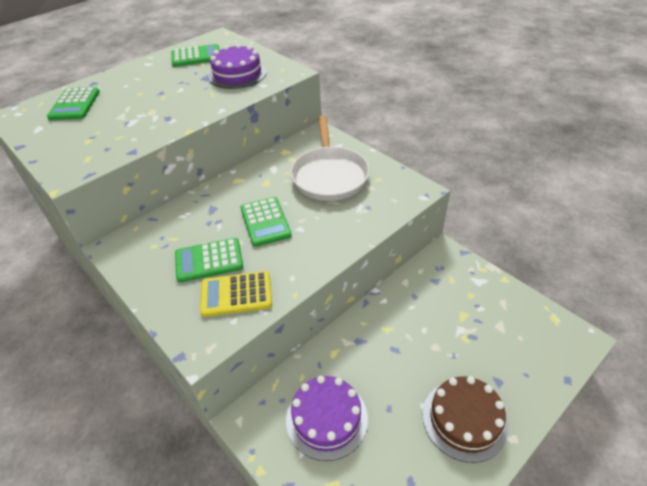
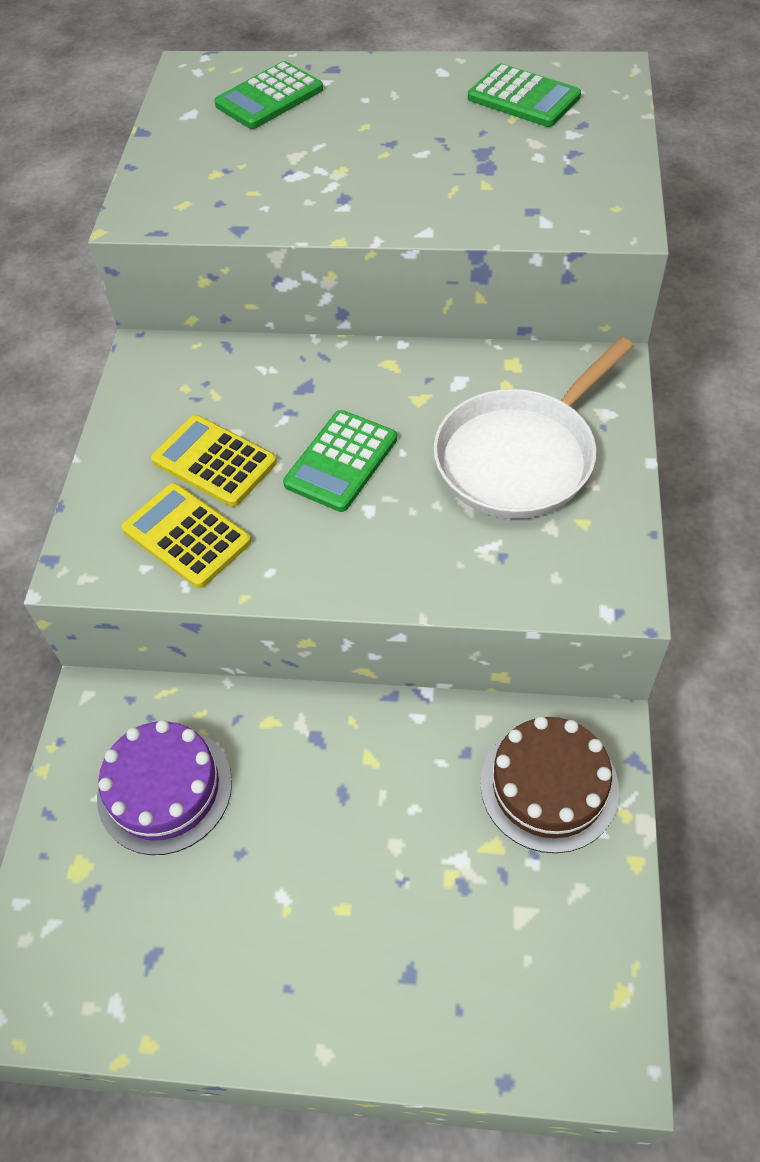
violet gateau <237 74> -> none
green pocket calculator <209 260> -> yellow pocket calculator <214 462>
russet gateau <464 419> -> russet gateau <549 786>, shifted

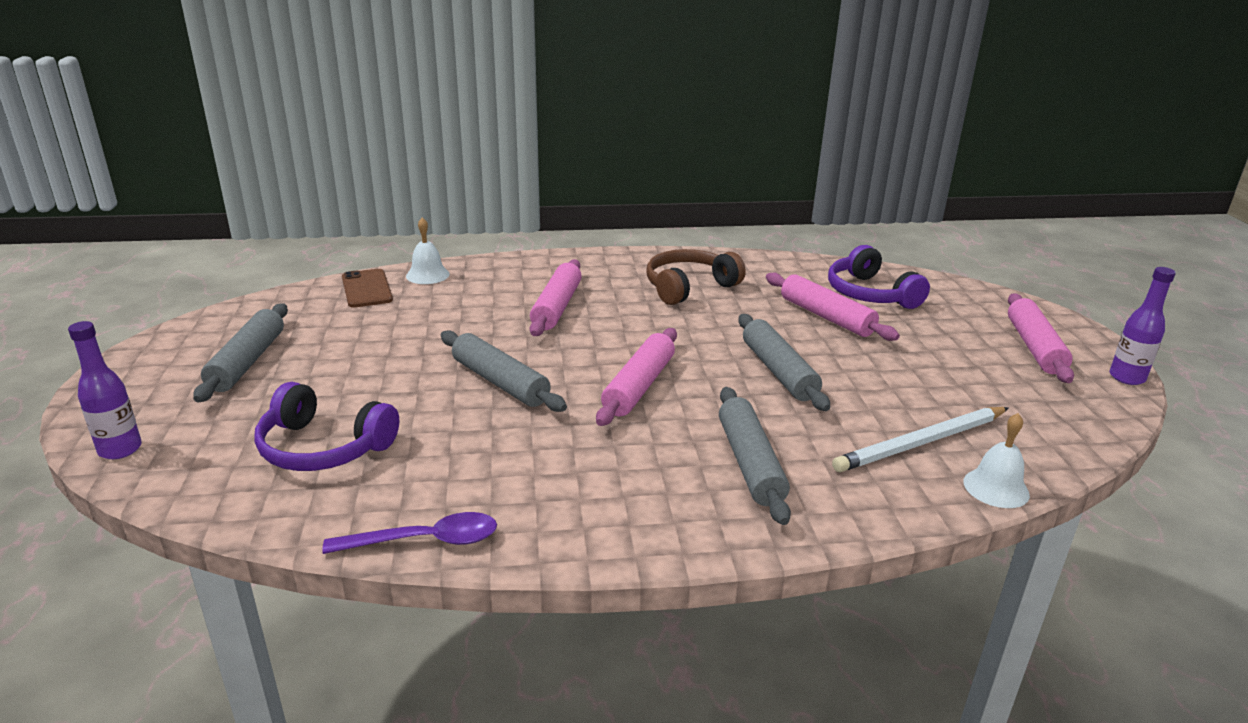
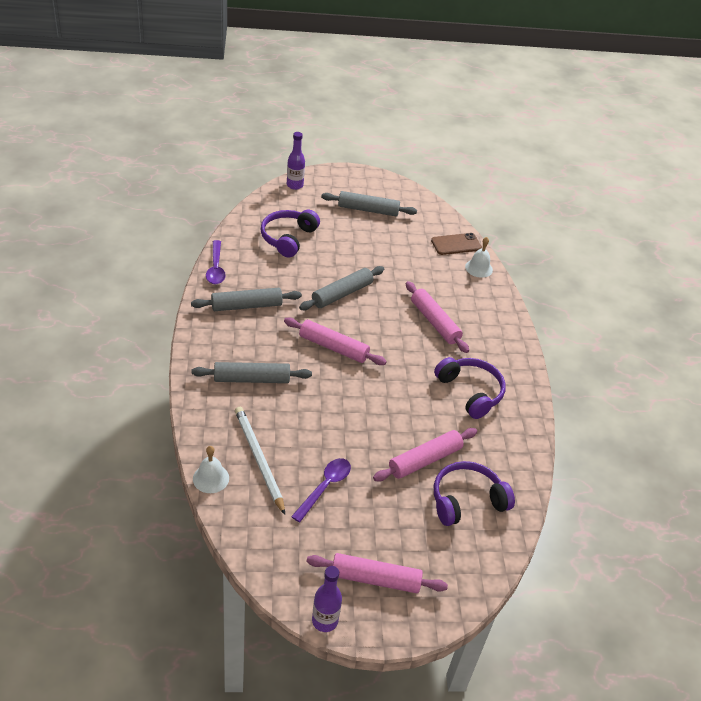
russet over-ear headphones <689 287> -> violet over-ear headphones <470 392>
rosy rolling pin <556 307> -> rosy rolling pin <435 322>, 45 degrees clockwise
gray rolling pin <778 371> -> gray rolling pin <246 306>, shifted
none -> violet tablespoon <325 487>

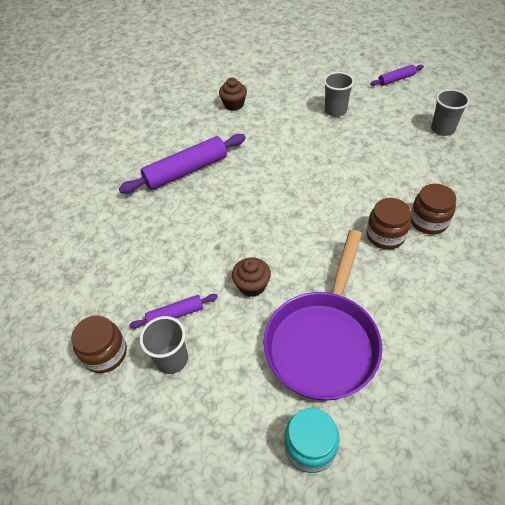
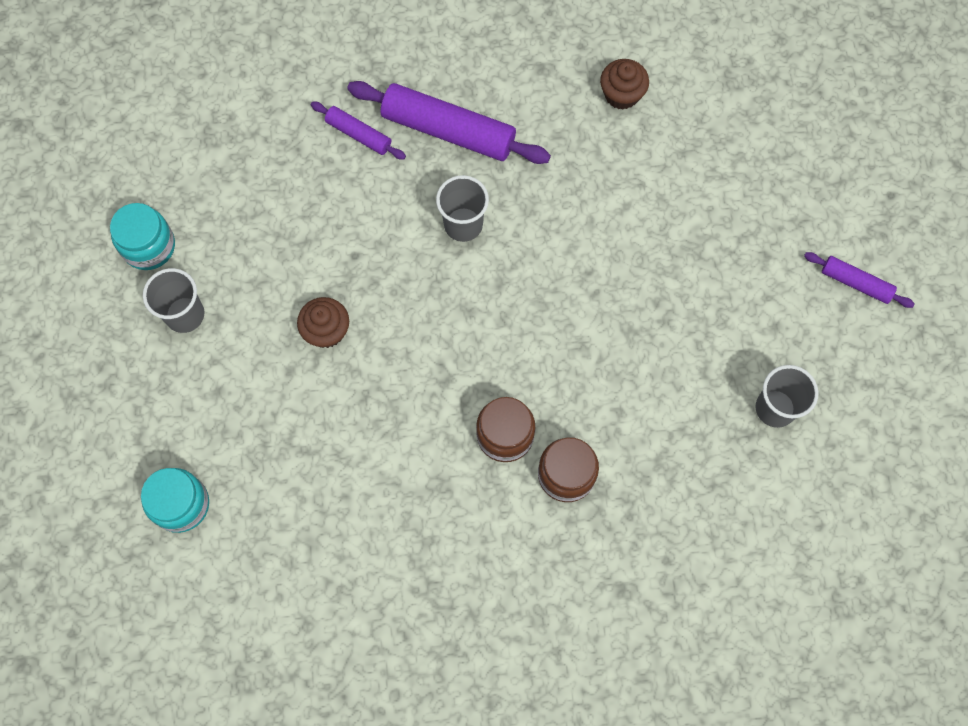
gray tumbler <335 110> -> gray tumbler <463 224>, shifted
violet skillet <323 341> -> none
violet rolling pin <175 314> -> violet rolling pin <358 134>, shifted
russet jar <105 353> -> aqua jar <149 246>

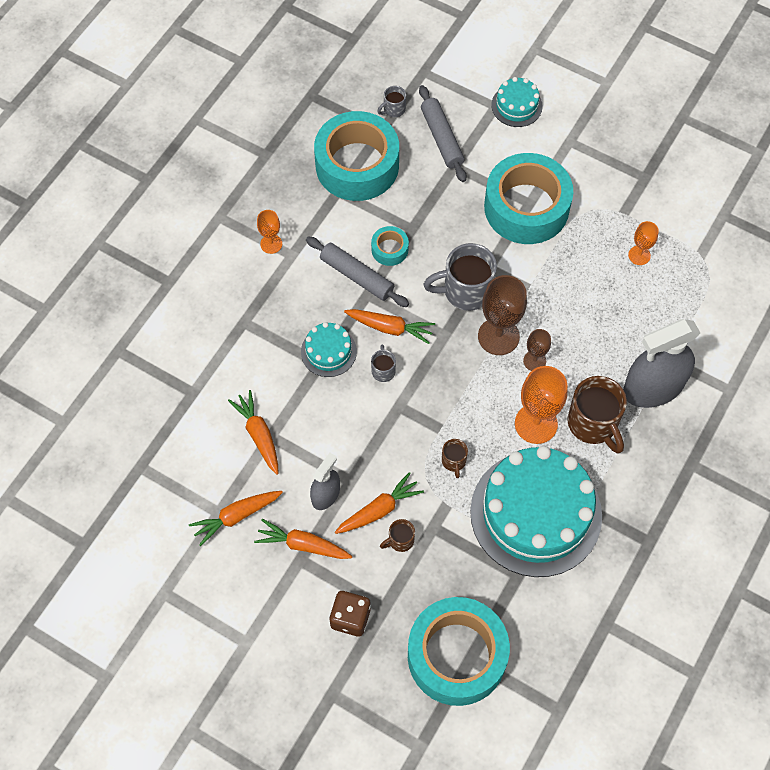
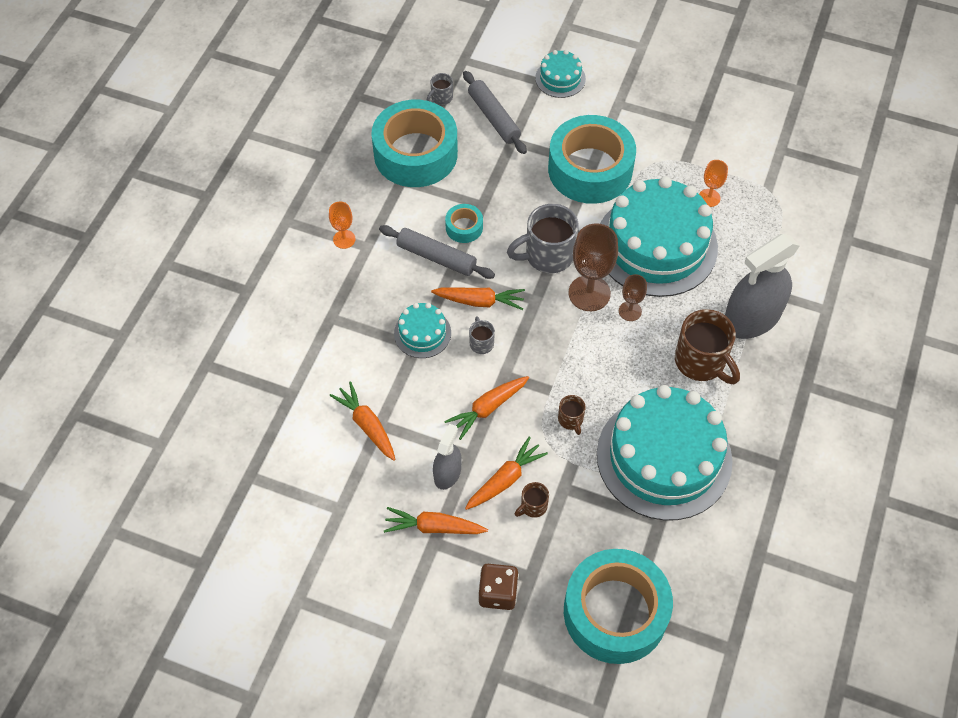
orange chalice <536 424> -> none
orange toy carrot <236 516> -> orange toy carrot <487 408>, shifted
none -> aqua gateau <656 245>

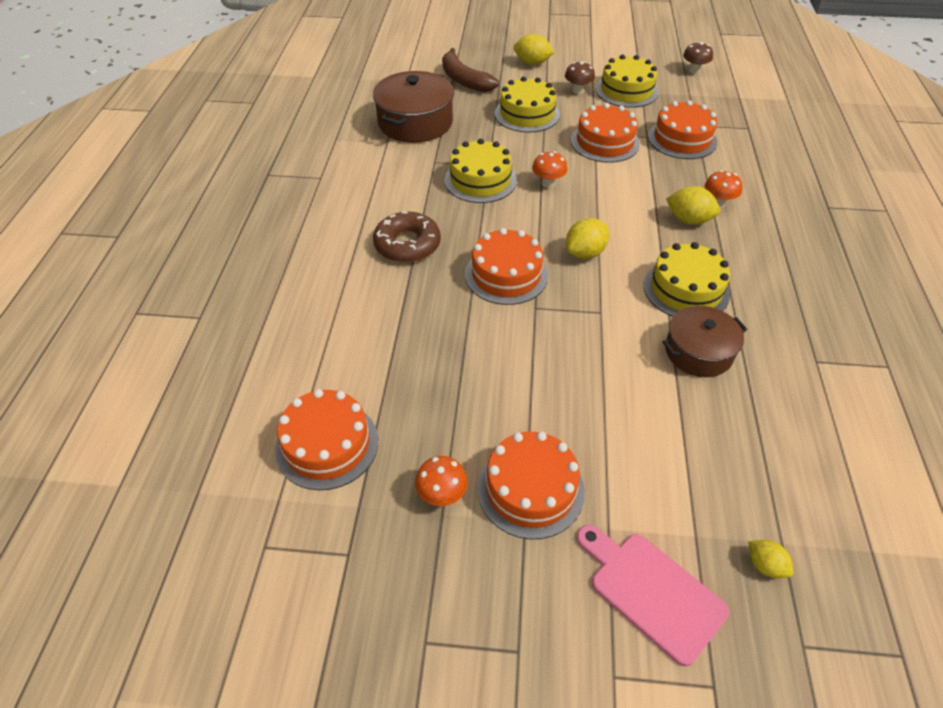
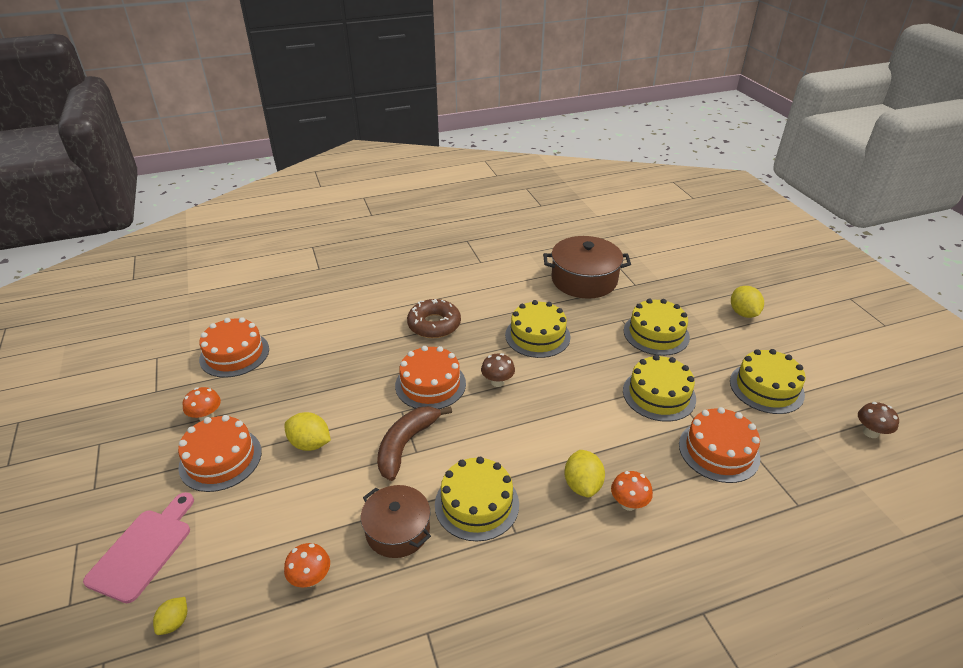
russet toy banana <464 80> -> russet toy banana <406 445>, shifted
russet fungus <578 90> -> russet fungus <497 382>, shifted
orange gateau <604 142> -> yellow gateau <659 394>
orange fungus <548 183> -> orange fungus <311 578>, shifted
yellow toy lemon <585 253> -> yellow toy lemon <310 444>, shifted

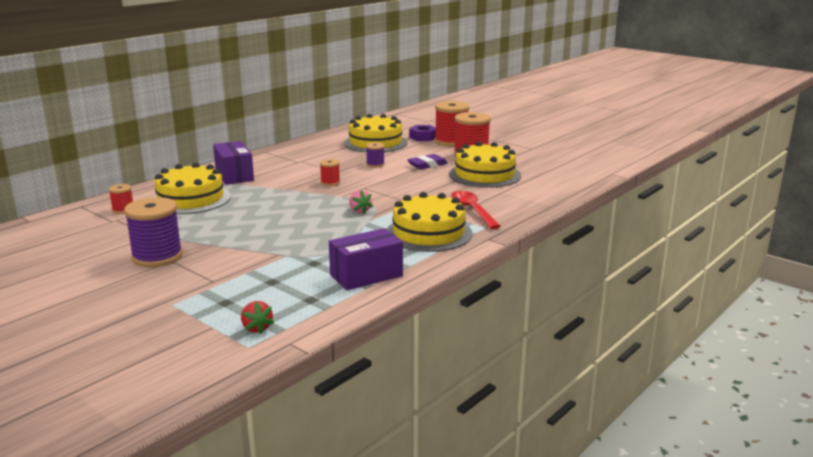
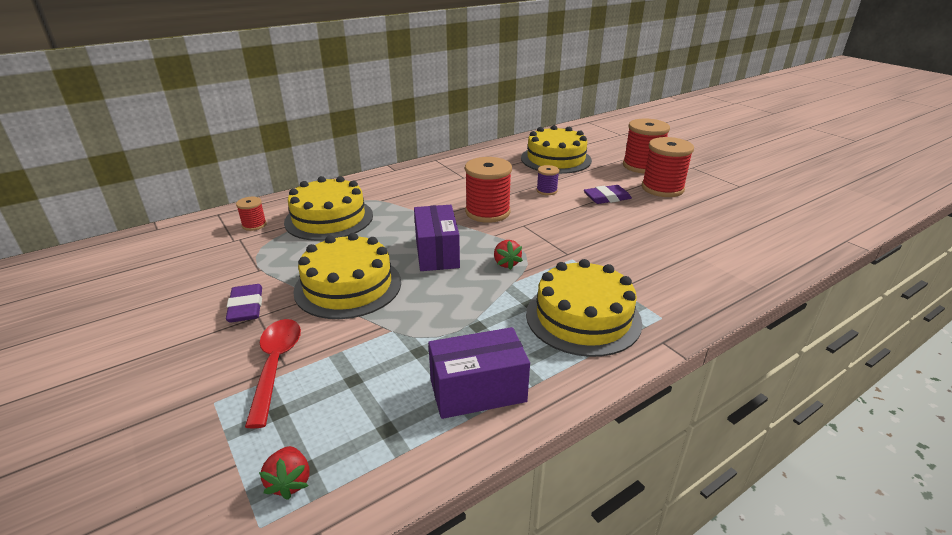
violet hex nut <423 137> -> none
violet box <234 175> -> violet box <437 253>, shifted
yellow gateau <484 175> -> yellow gateau <348 286>, shifted
crimson reel of thread <330 182> -> crimson reel of thread <487 212>, x2.00
rosy strawberry <359 211> -> crimson strawberry <506 263>
crimson tablespoon <472 210> -> crimson tablespoon <275 365>, shifted
violet reel of thread <157 257> -> violet eraser <246 307>

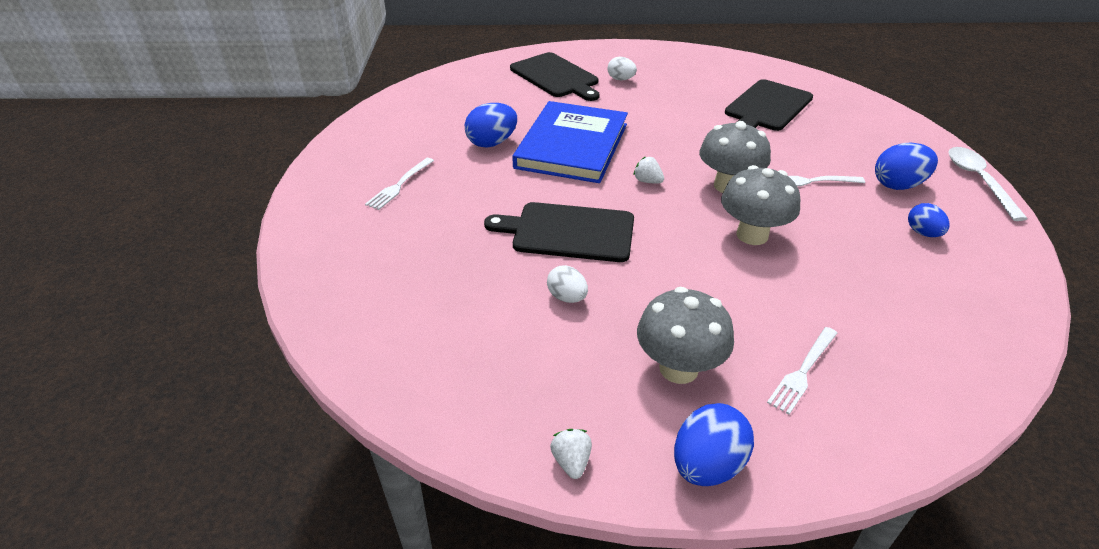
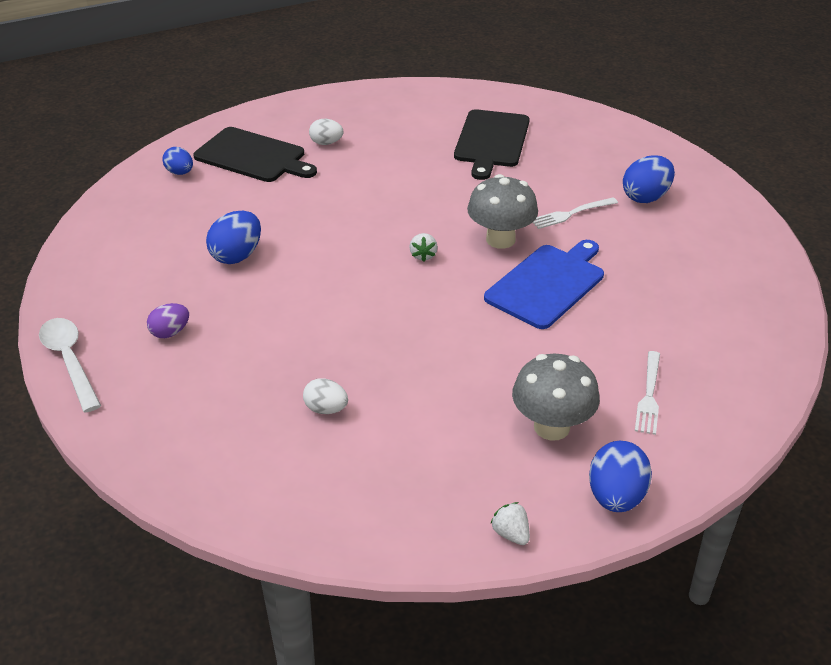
royal blue hardback <572 146> -> none
snow-white tablespoon <978 181> -> snow-white tablespoon <70 361>, shifted
snow-white strawberry <647 181> -> snow-white strawberry <423 255>, 105 degrees counterclockwise
snow-white table fork <399 185> -> violet egg <170 332>
gray fungus <752 235> -> royal blue chopping board <547 284>
black chopping board <568 232> -> none
royal blue egg <923 233> -> royal blue egg <180 172>, shifted
snow-white egg <567 297> -> snow-white egg <326 409>, shifted

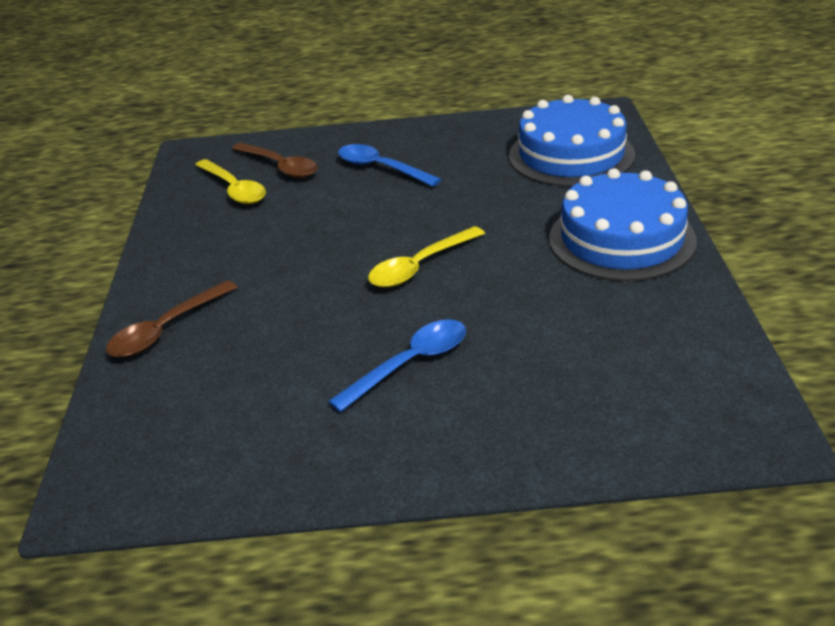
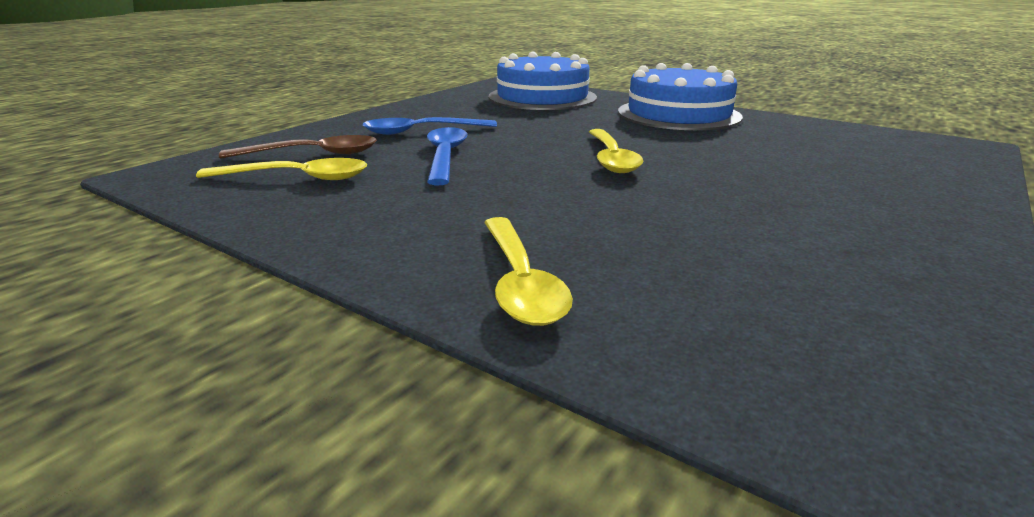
russet tablespoon <166 329> -> yellow tablespoon <520 282>
royal blue tablespoon <410 364> -> royal blue tablespoon <445 156>, shifted

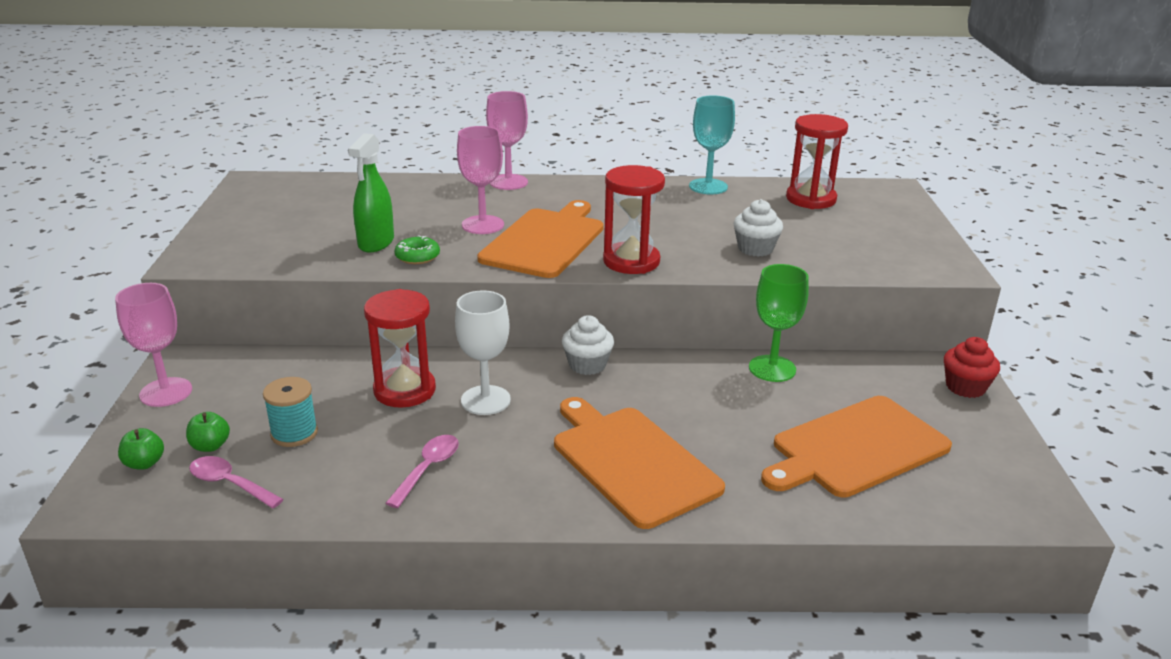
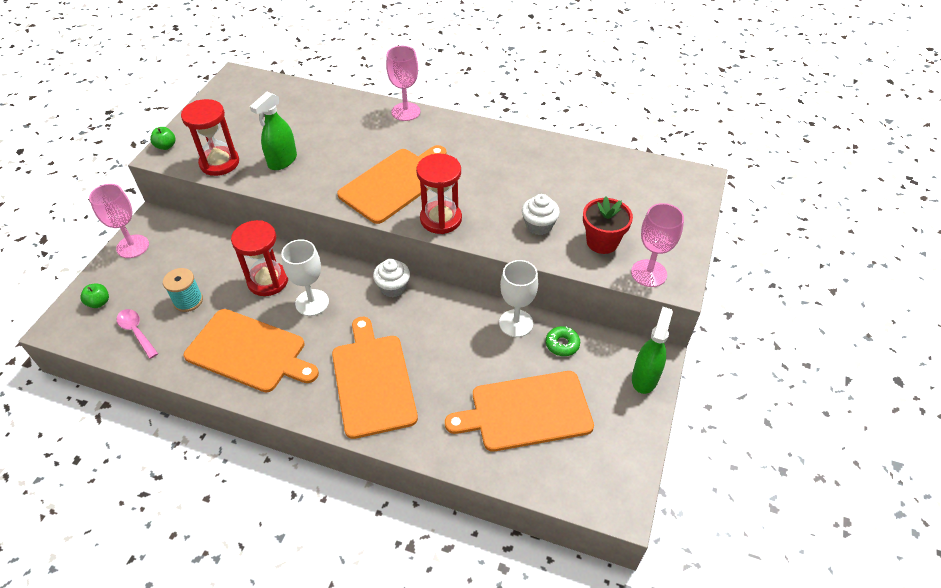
aqua chalice <708 186> -> none
crimson sand timer <811 199> -> crimson sand timer <219 163>, shifted
rosy chalice <482 225> -> rosy chalice <649 273>, shifted
green doughnut <417 256> -> green doughnut <562 344>, shifted
green chalice <772 368> -> snow-white chalice <516 323>
crimson muffin <965 387> -> green spray bottle <645 378>
green apple <210 446> -> green apple <166 146>, shifted
rosy tablespoon <428 469> -> orange chopping board <249 352>
none -> crimson potted plant <602 242>

